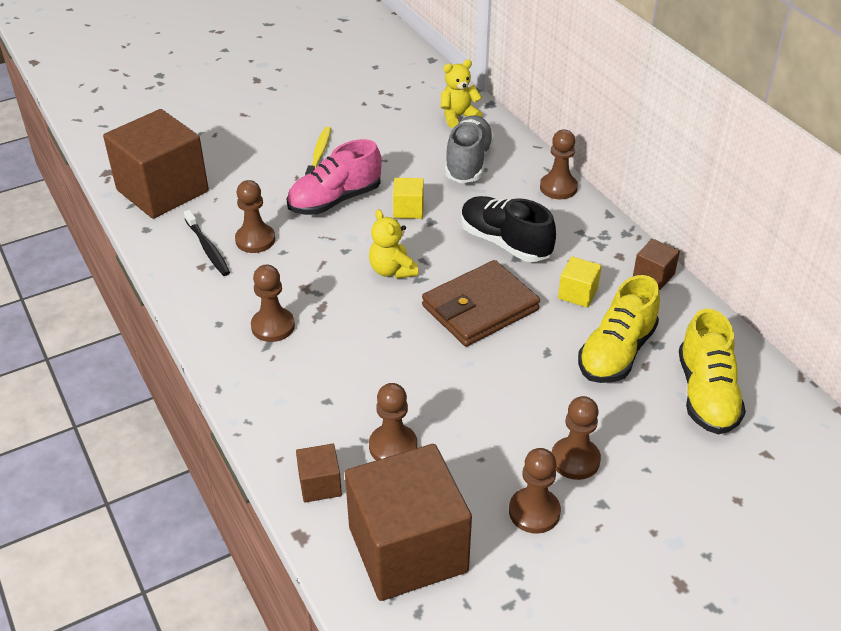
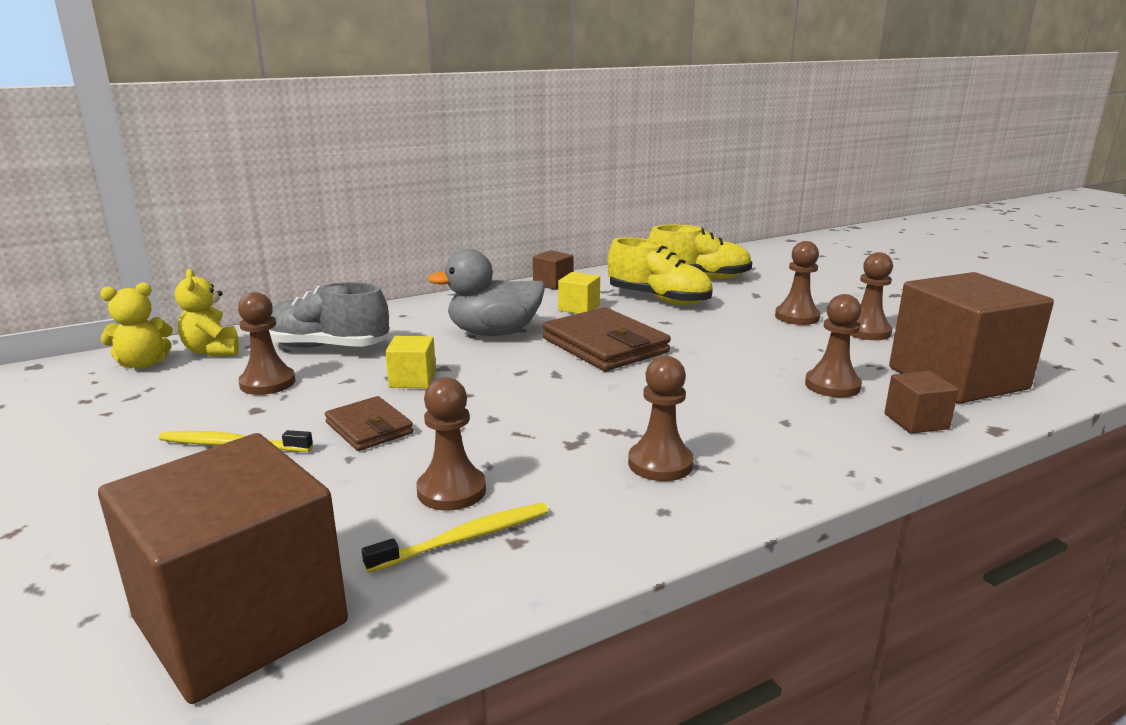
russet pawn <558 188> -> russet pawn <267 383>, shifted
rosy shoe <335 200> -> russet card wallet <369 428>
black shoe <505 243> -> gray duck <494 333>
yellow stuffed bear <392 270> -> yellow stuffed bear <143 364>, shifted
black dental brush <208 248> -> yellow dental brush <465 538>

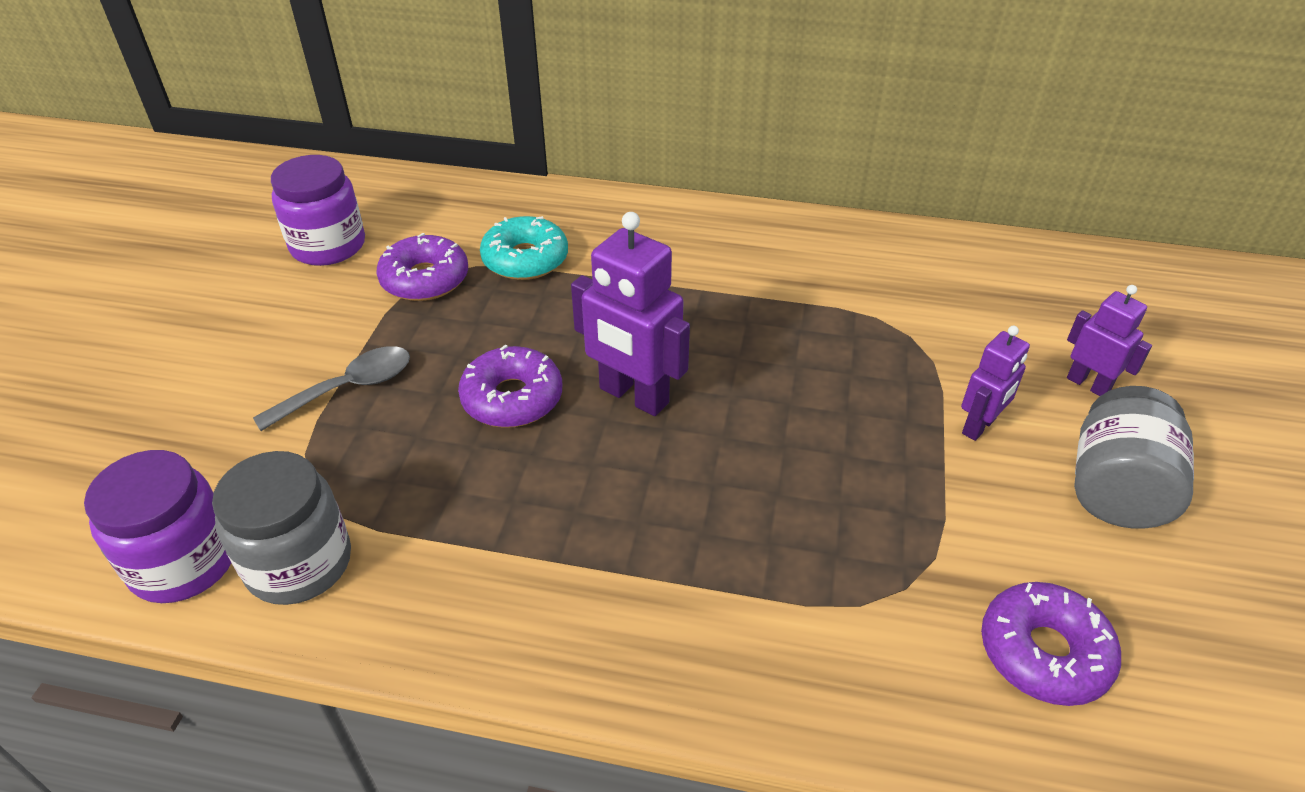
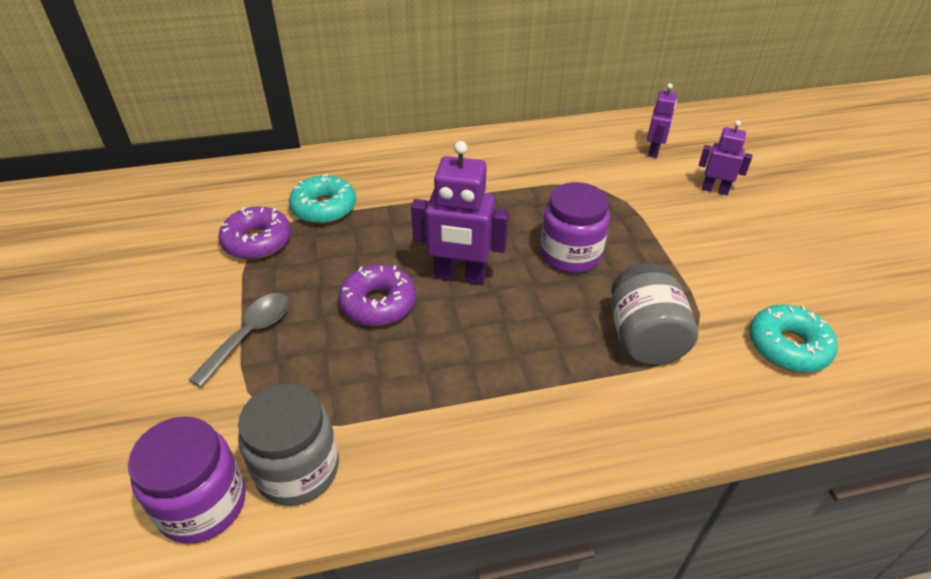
violet jar <328 246> -> violet jar <570 254>, shifted
violet robot <979 426> -> violet robot <654 151>, shifted
gray jar <1115 489> -> gray jar <643 338>, shifted
violet doughnut <1043 652> -> aqua doughnut <788 346>

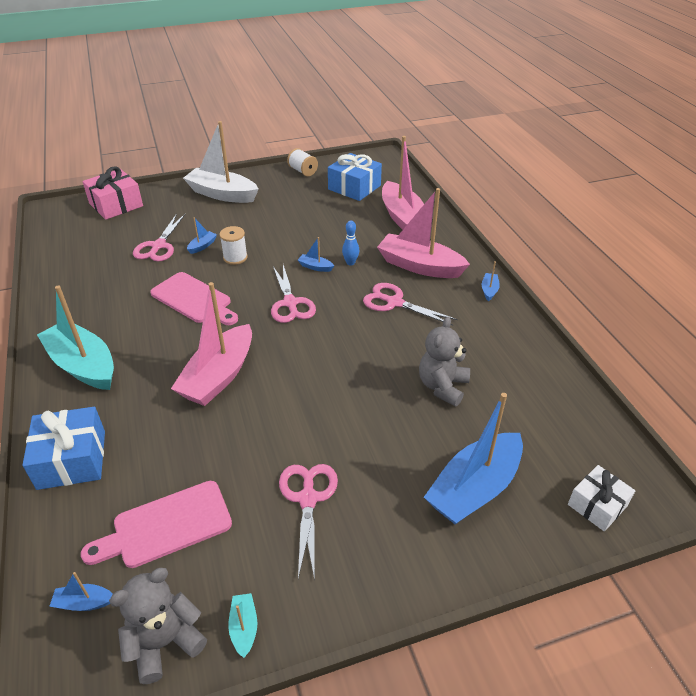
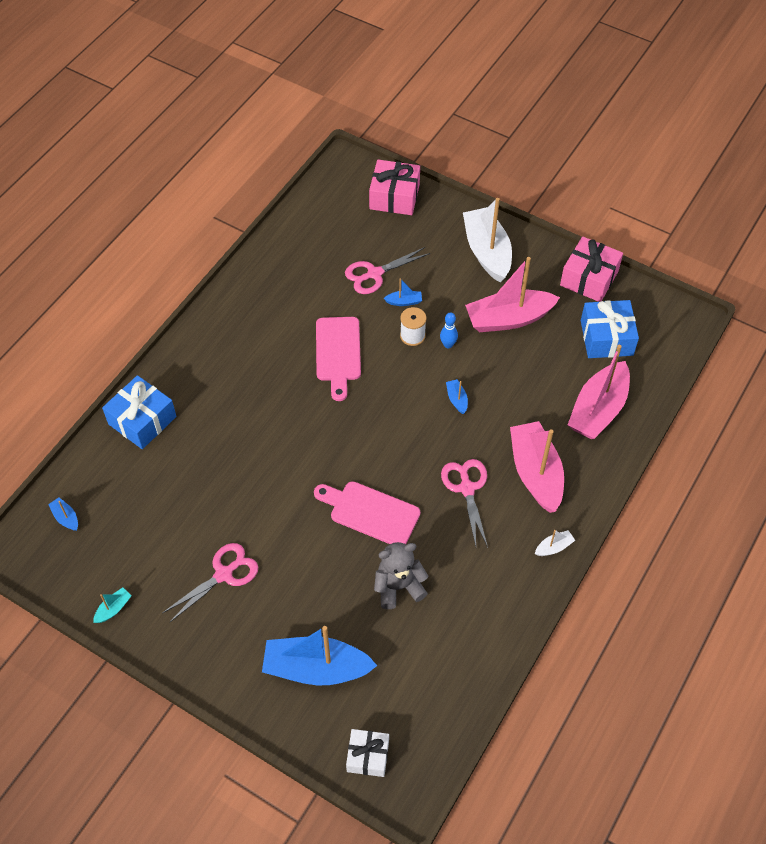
snow-white reel of thread <303 171> -> rosy present <589 278>
royal blue skittle <350 263> -> royal blue skittle <448 345>, shifted
royal blue toy boat <489 290> -> snow-white toy boat <554 547>
rosy pair of scissors <290 303> -> none
rosy toy boat <219 376> -> rosy toy boat <508 319>, shifted
aqua toy boat <83 365> -> none
rosy chopping board <166 526> -> rosy chopping board <370 512>, shifted
gray stuffed bear <165 642> -> none

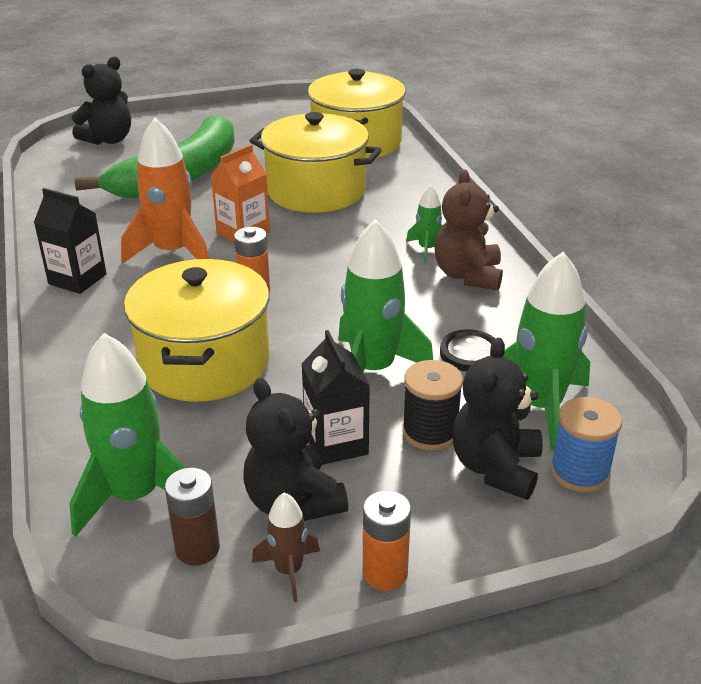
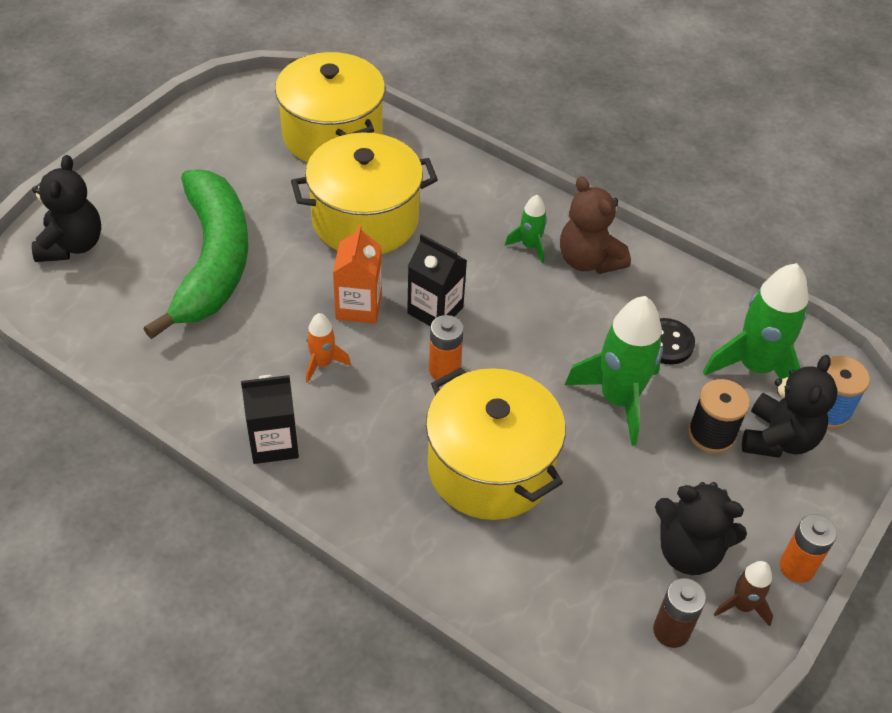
orange spaceship <172 252> -> orange spaceship <322 363>, x0.50
black juice carton <336 443> -> black juice carton <435 310>, shifted
green spaceship <135 495> -> none
black stuffed bear <495 467> -> black stuffed bear <778 439>, 135 degrees counterclockwise

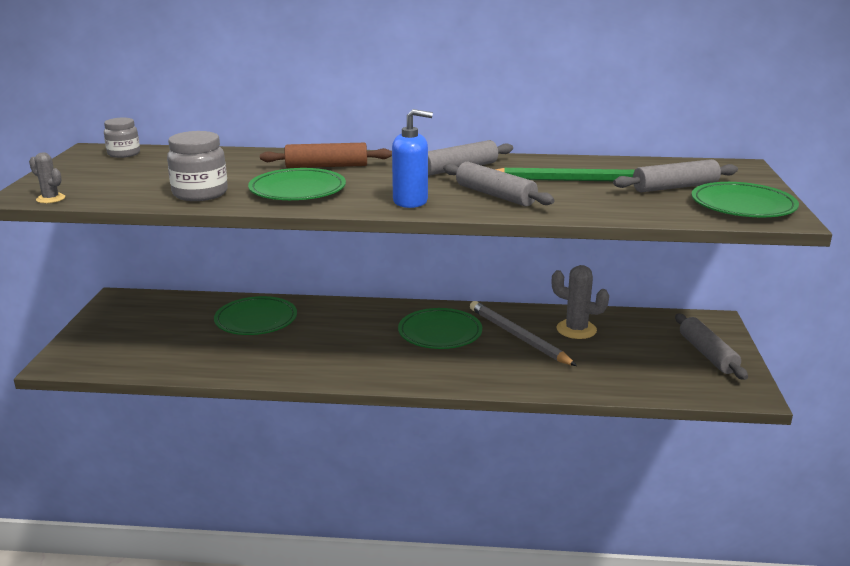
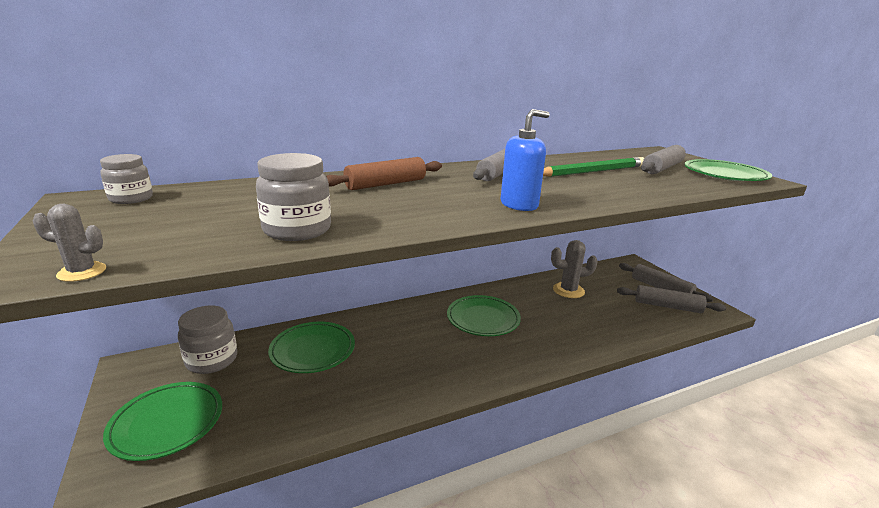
gray rolling pin <495 195> -> gray rolling pin <667 306>, shifted
green flat dish <297 190> -> green flat dish <167 423>, shifted
gray wooden pencil <518 336> -> none
none -> gray jar <212 360>

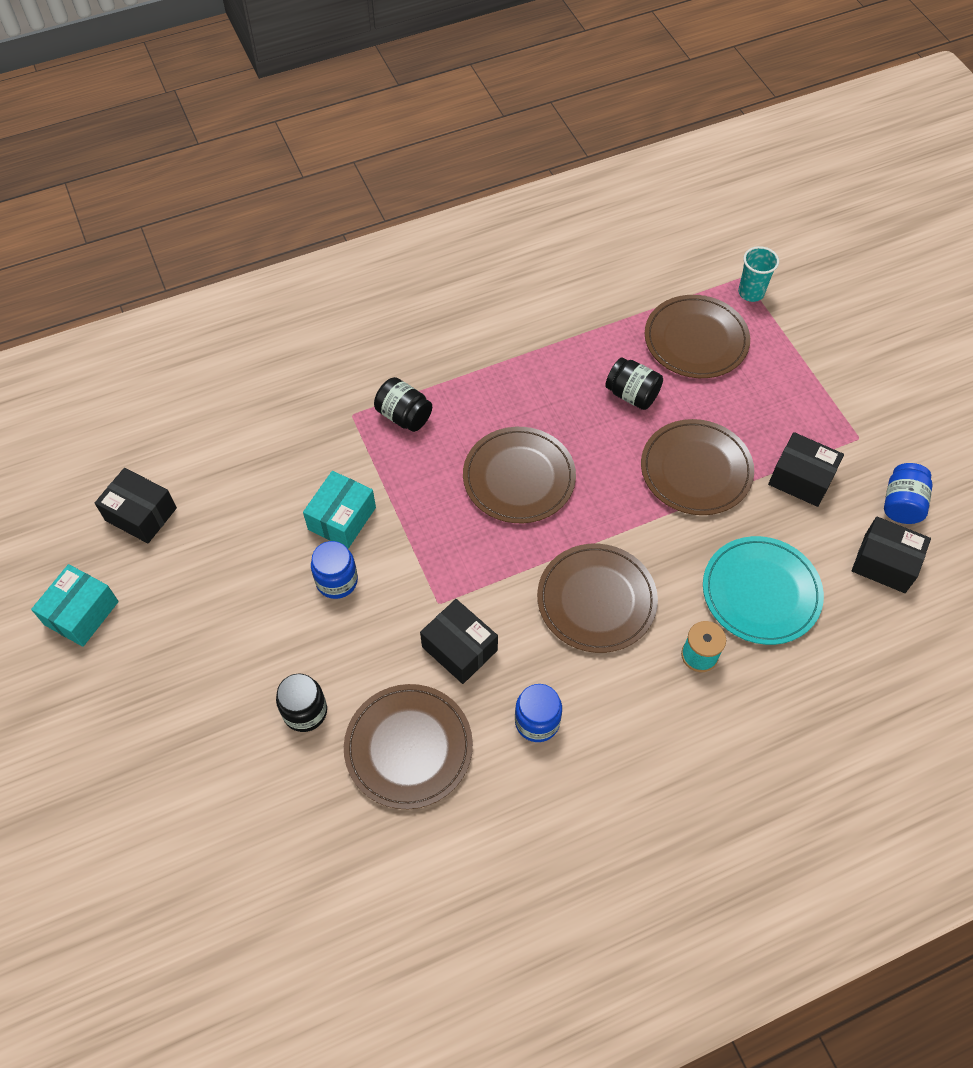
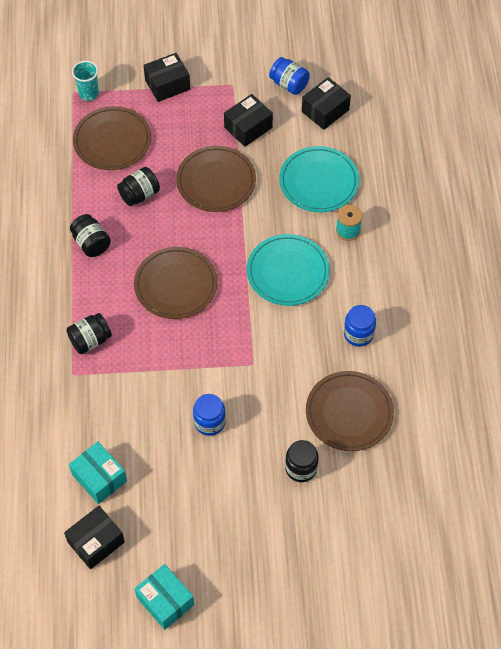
aqua box <342 518> -> aqua box <99 478>, shifted
russet flat dish <596 600> -> aqua flat dish <287 272>
black box <459 648> -> black box <167 84>, shifted
none -> black jar <91 243>

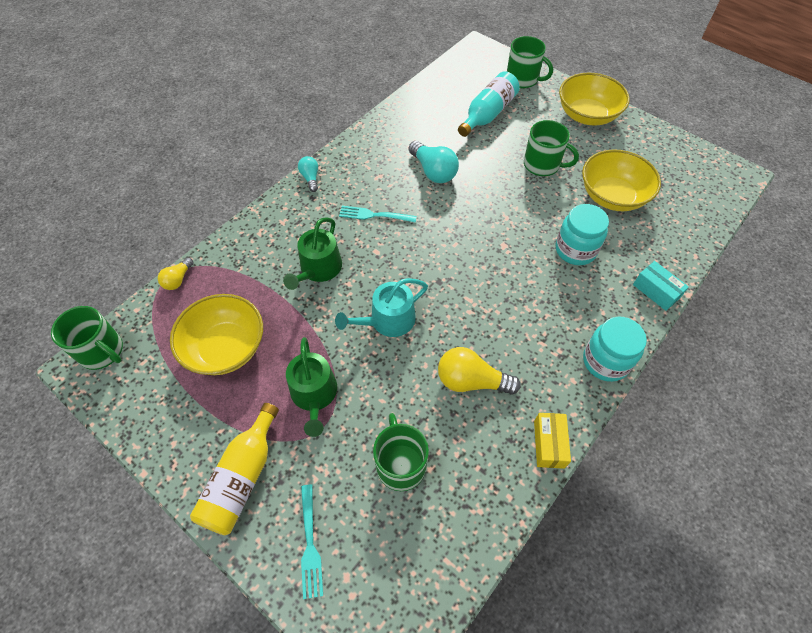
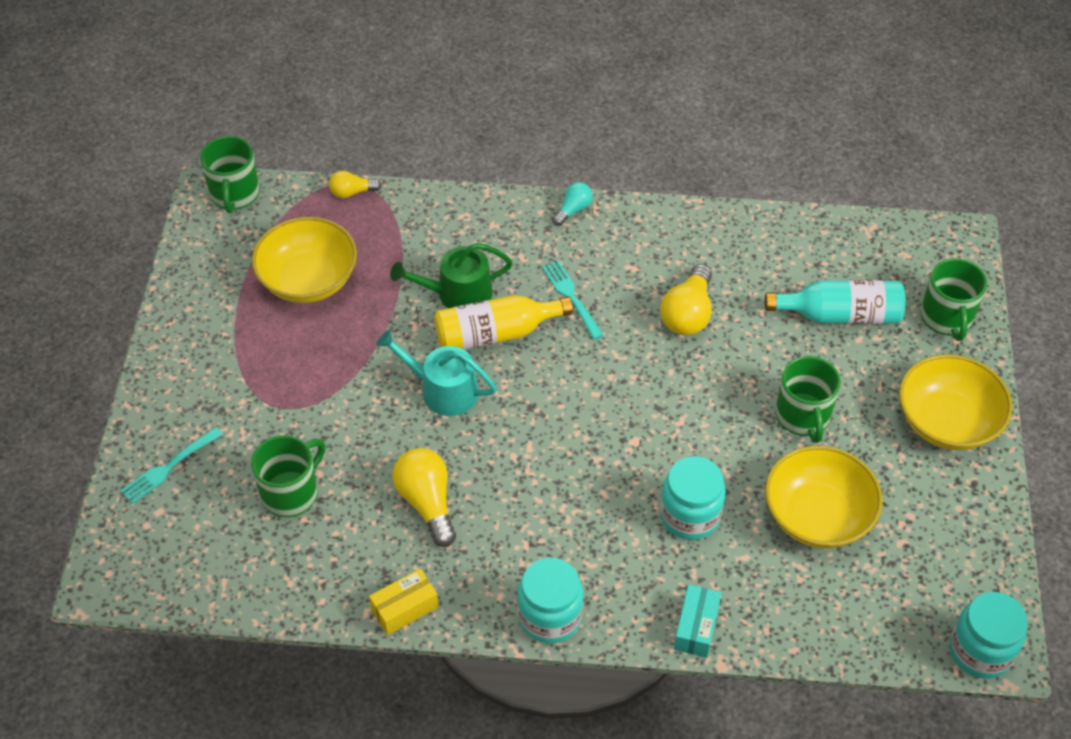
aqua lightbulb <433 171> -> yellow lightbulb <688 313>
green watering pot <314 395> -> none
yellow bottle <242 478> -> yellow bottle <495 334>, shifted
none -> aqua jar <980 651>

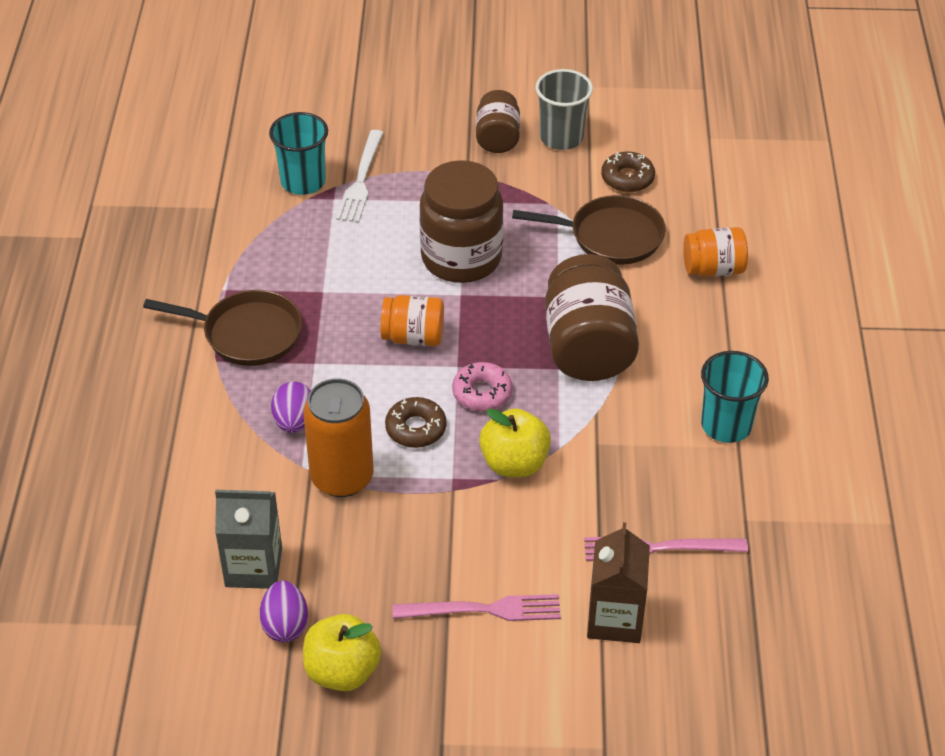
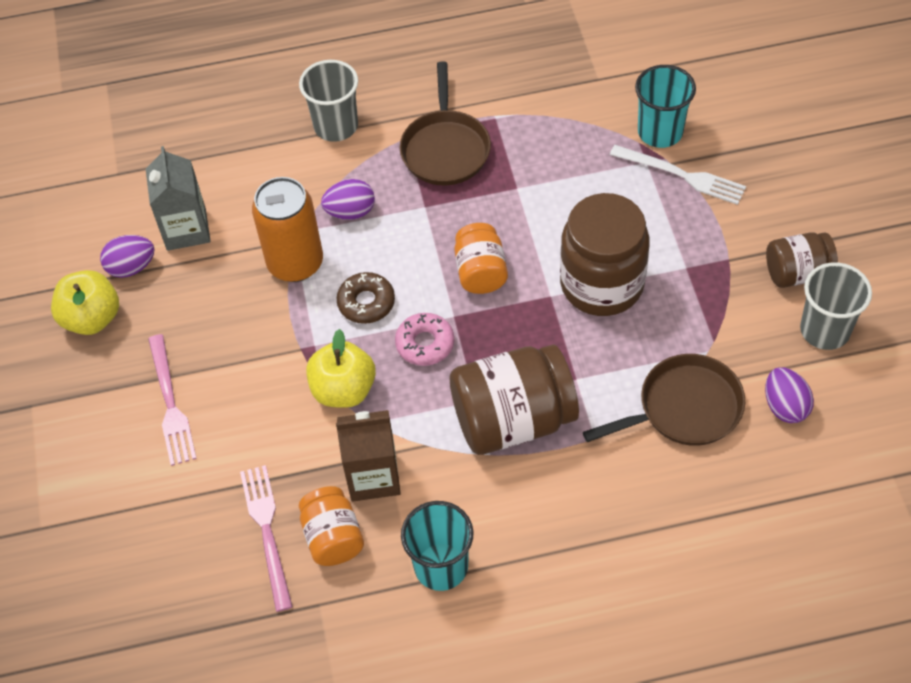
snow-white table fork <361 180> -> snow-white table fork <681 175>, 150 degrees counterclockwise
russet doughnut <627 178> -> violet egg <785 406>
russet skillet <610 236> -> russet skillet <684 408>, 105 degrees counterclockwise
orange jar <713 269> -> orange jar <333 537>, shifted
russet juice carton <615 619> -> russet juice carton <373 476>, shifted
none -> gray tumbler <336 126>

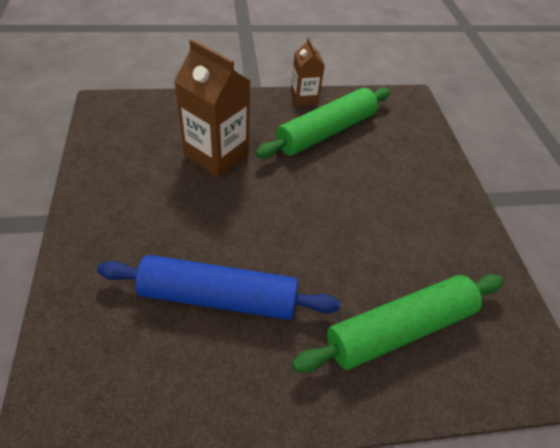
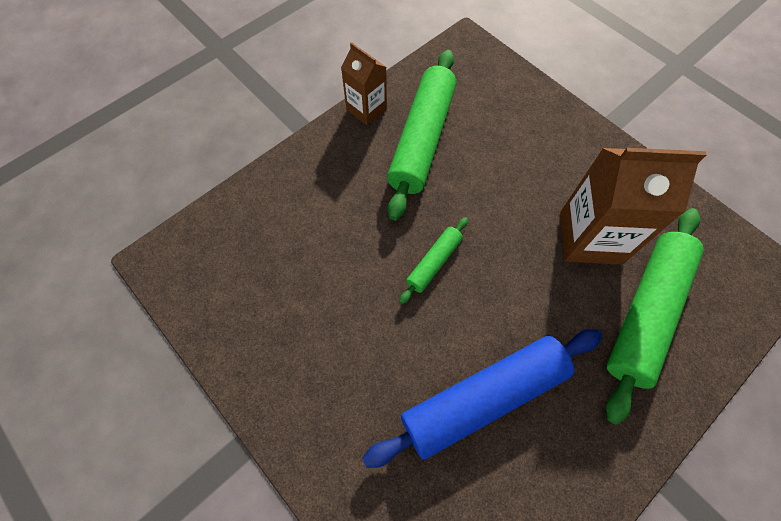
russet juice carton <216 155> -> russet juice carton <590 237>, shifted
none -> green rolling pin <433 262>

